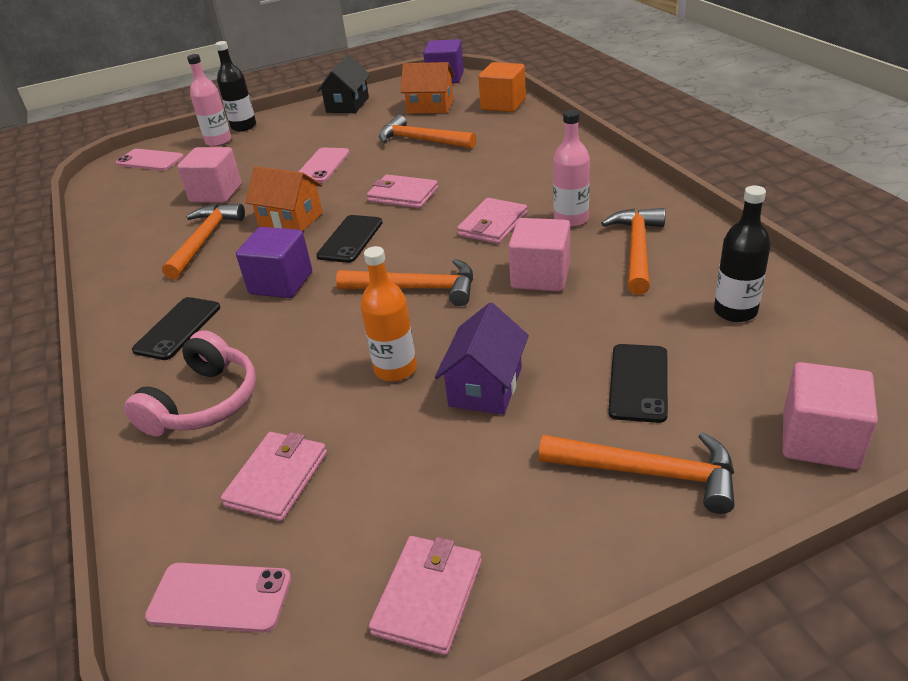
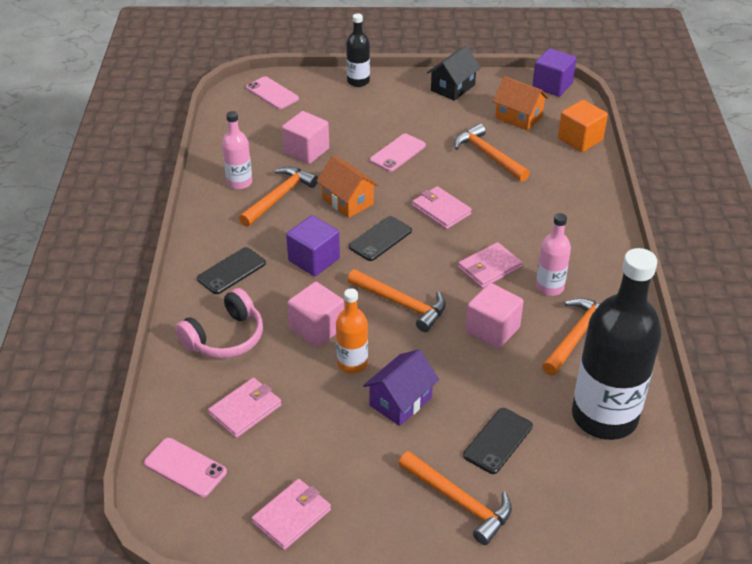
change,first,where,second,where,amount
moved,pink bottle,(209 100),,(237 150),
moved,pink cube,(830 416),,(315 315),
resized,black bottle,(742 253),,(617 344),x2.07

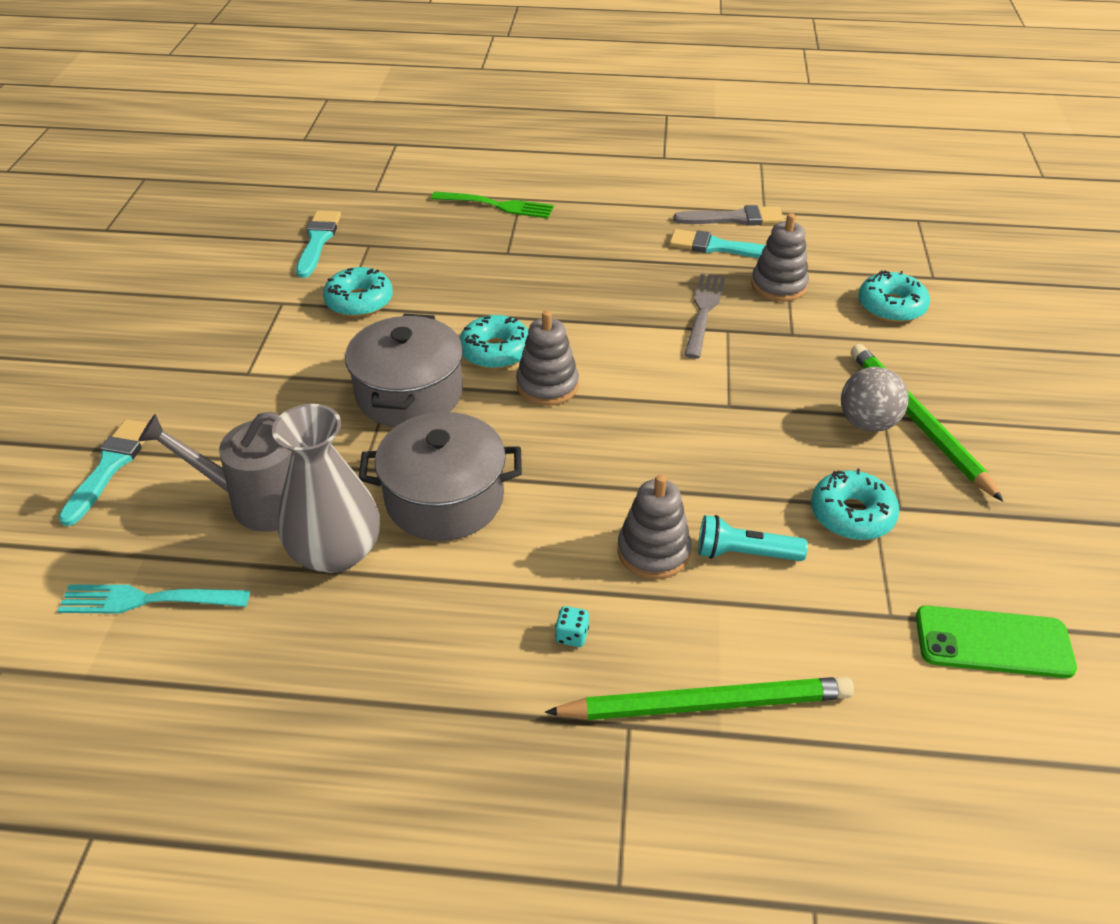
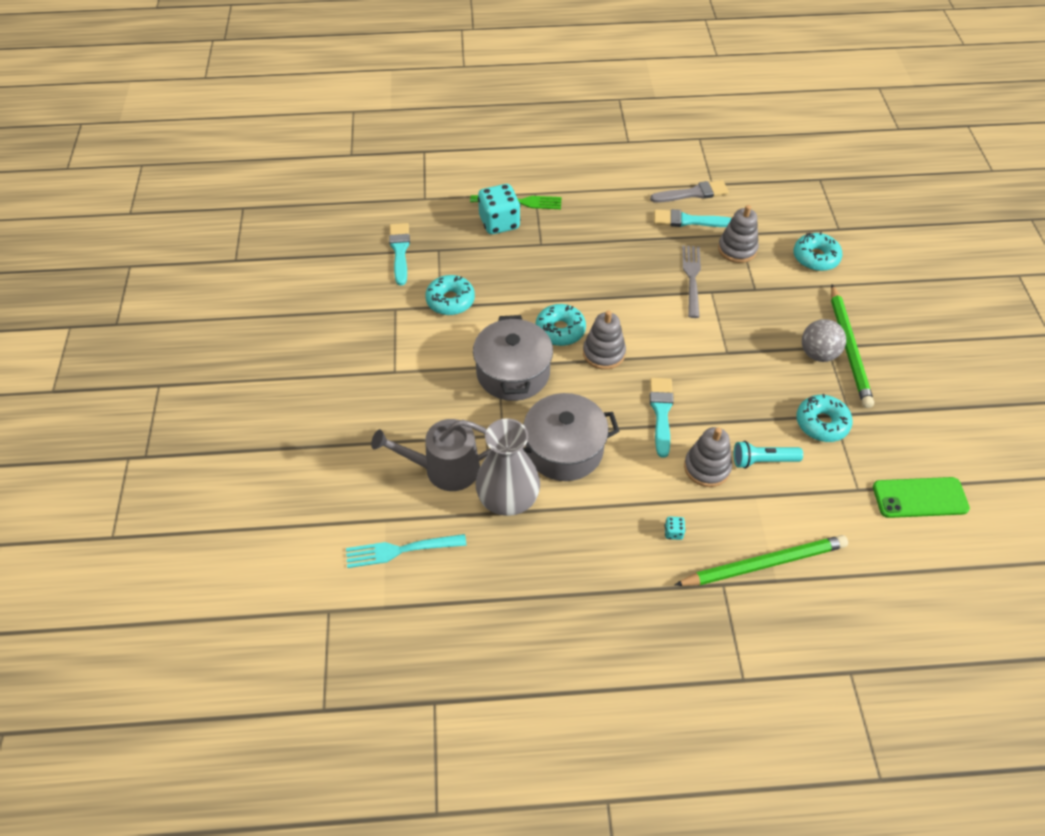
change,first,where,second,where,amount
added,,,turquoise dice,(499 209),
moved,turquoise brush,(103 472),,(662 418),
turned,green pencil,(927 423),,(852 346),150 degrees counterclockwise

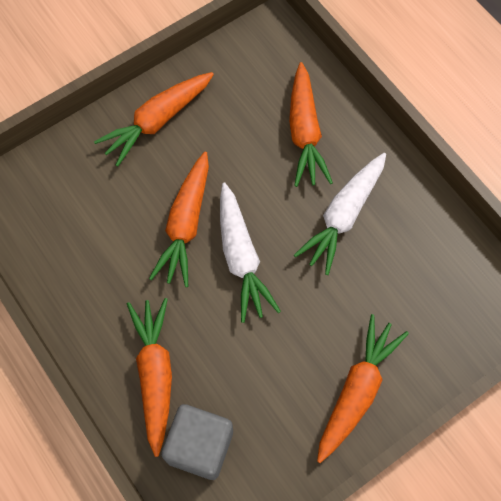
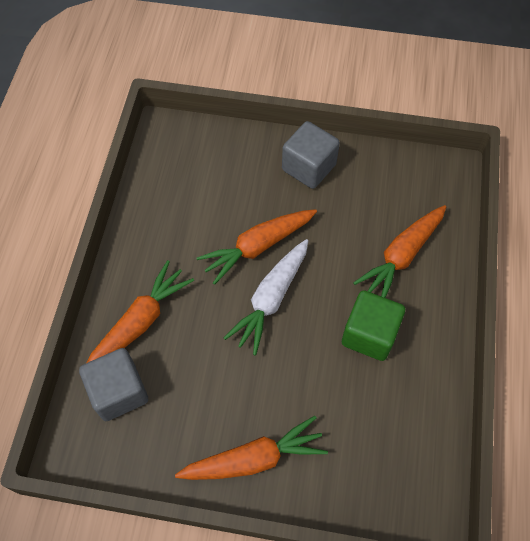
change,first,where,second,where,amount
replaced,orange carrot,(154 119),grey cube,(311 155),
replaced,white carrot,(340 214),green cube,(373 325),

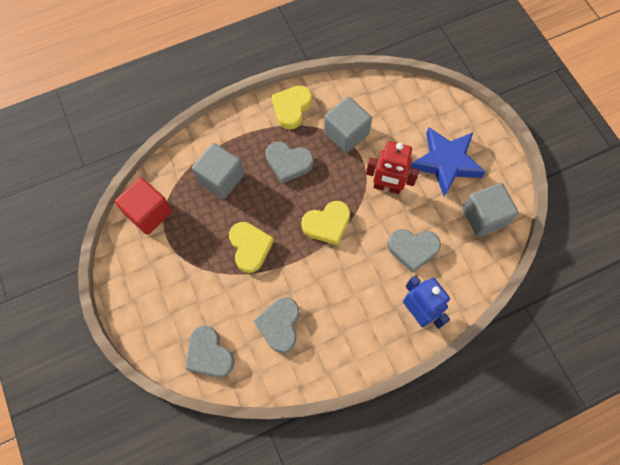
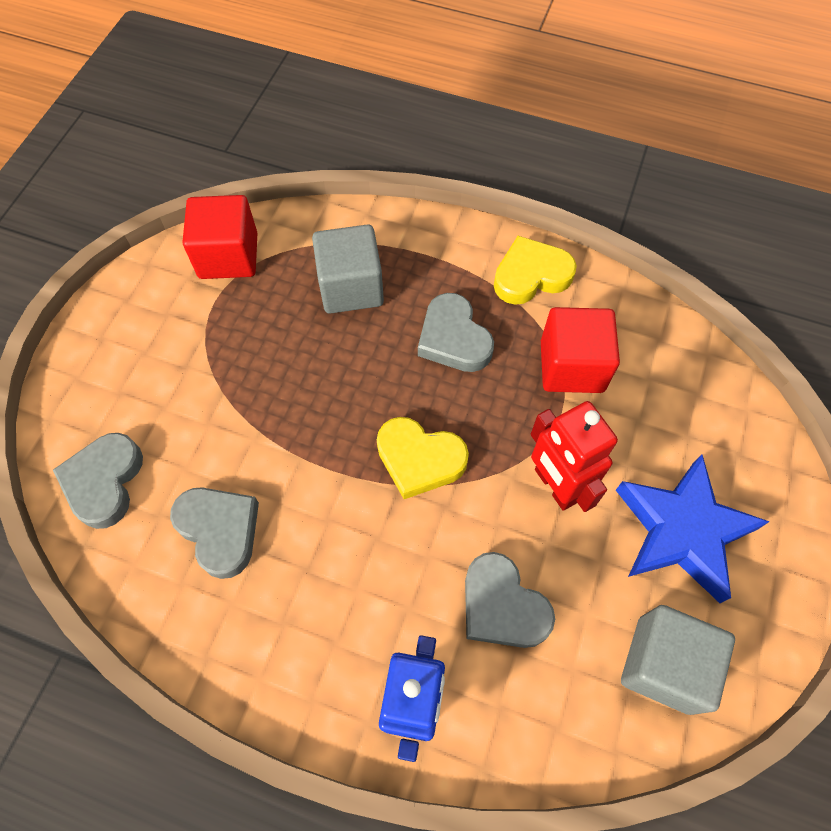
change,first,where,second,where,amount
removed,yellow heart,(251 247),,,
recoloured,grey cube,(348 125),red cube,(580 350),
turned,grey heart,(276 325),,(214 533),90 degrees clockwise

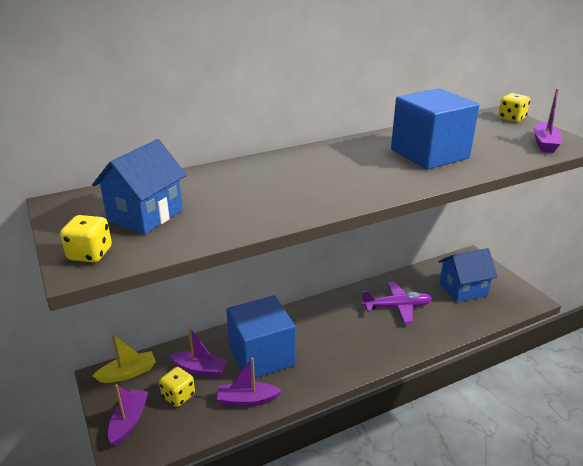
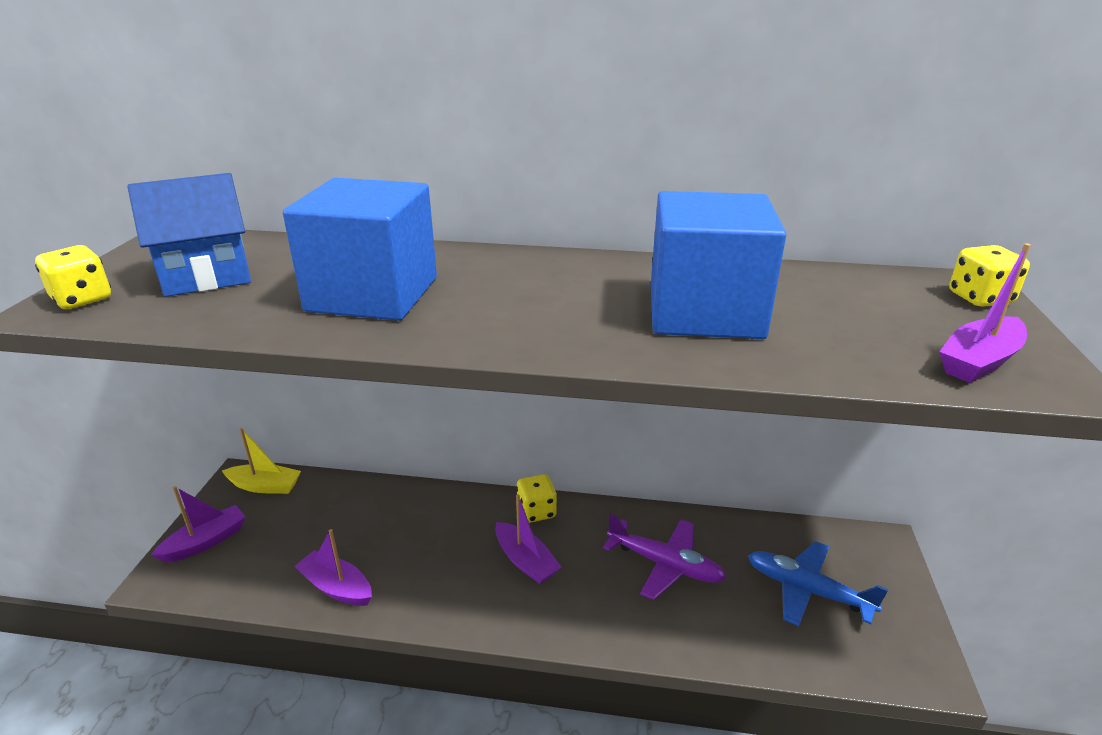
change,first,where,second,where,amount
moved,yellow dice,(177 387),,(536 498),
moved,purple boat,(199 352),,(528 539),
moved,blue cube,(260 337),,(360 249),
replaced,blue house,(467 275),blue plane,(818 583),

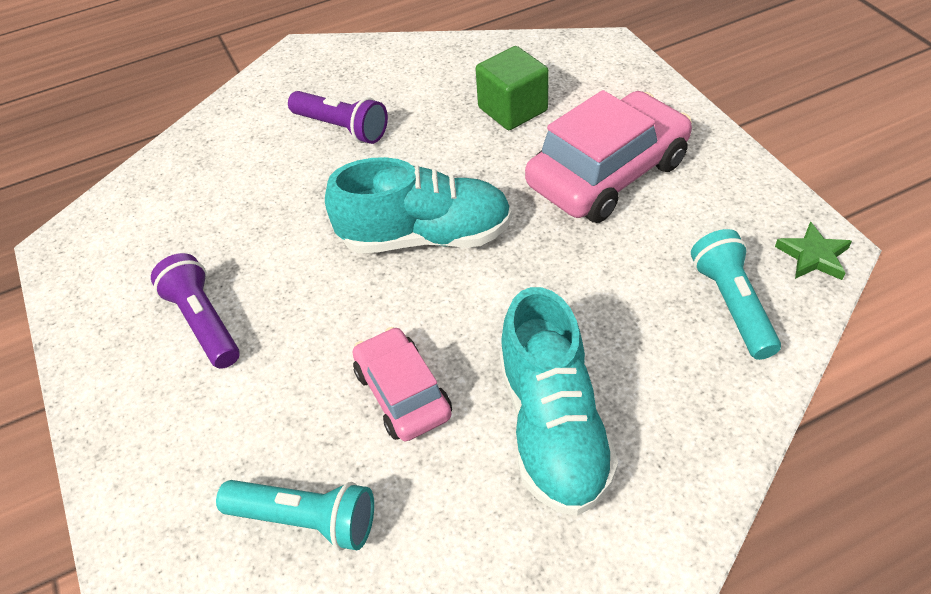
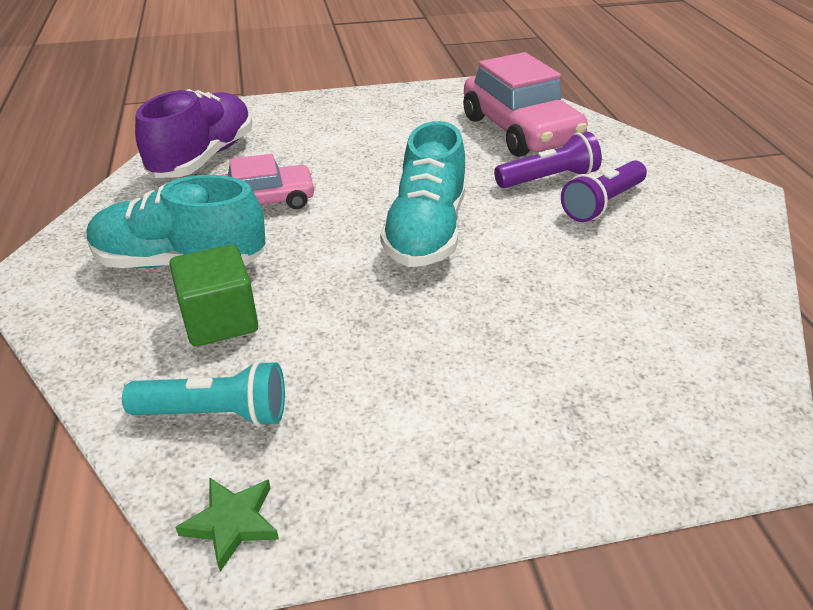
change,first,where,second,where,amount
moved,purple flashlight,(195 311),,(548 160),
moved,green cube,(512 88),,(213 295),
moved,pink car,(608 156),,(525 104),
replaced,turquoise flashlight,(295 515),purple shoe,(193 133),

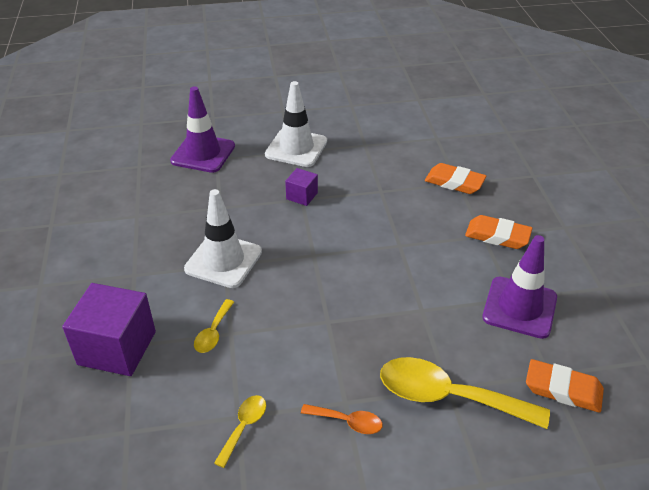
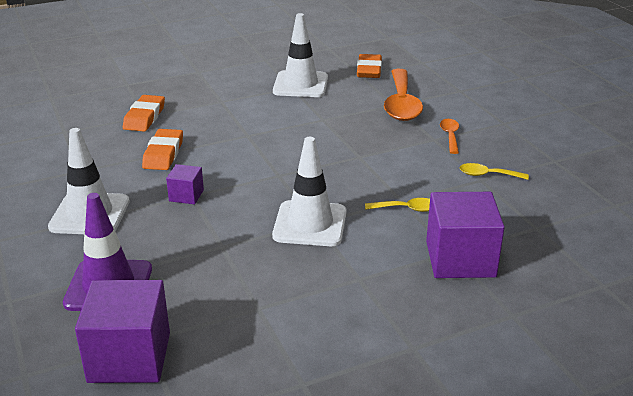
change,first,where,second,where,amount
added,,,purple cube,(122 331),
moved,orange eraser,(499 232),,(162 149),
recoloured,yellow spoon,(465 393),orange spoon,(403 95),
recoloured,purple traffic cone,(519 287),white traffic cone,(300 55),

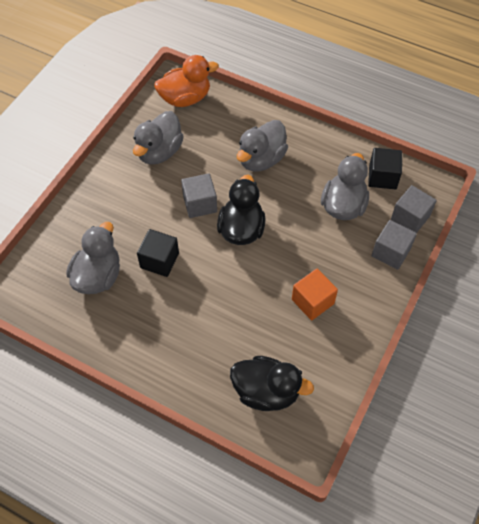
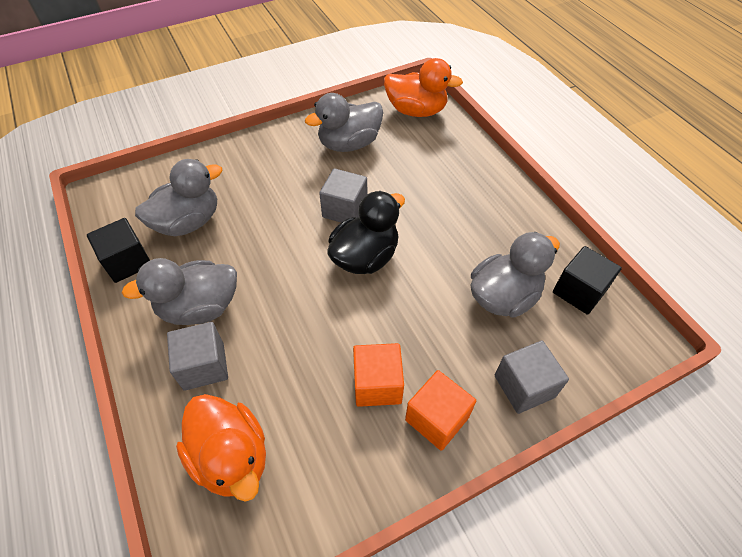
change,first,where,second,where,amount
added,,,orange cube,(440 410),
moved,black cube,(158 253),,(118 250),
moved,grey duck,(262 146),,(179 291),
moved,grey cube,(414 209),,(197 356),
recoloured,black duck,(272 383),orange duck,(221 448),

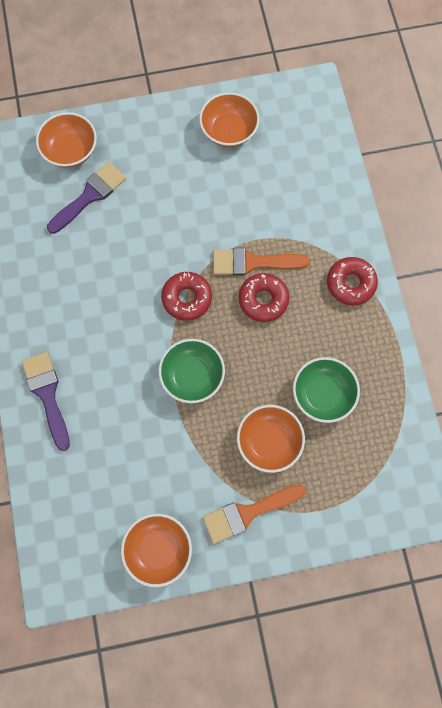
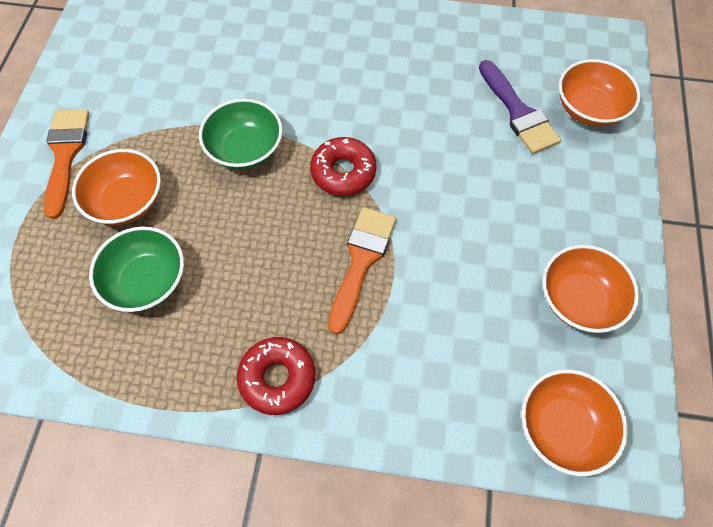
change,first,where,second,where,amount
removed,purple brush,(46 401),,,
removed,red donut,(264 297),,,
moved,orange bowl,(156 550),,(574 422),

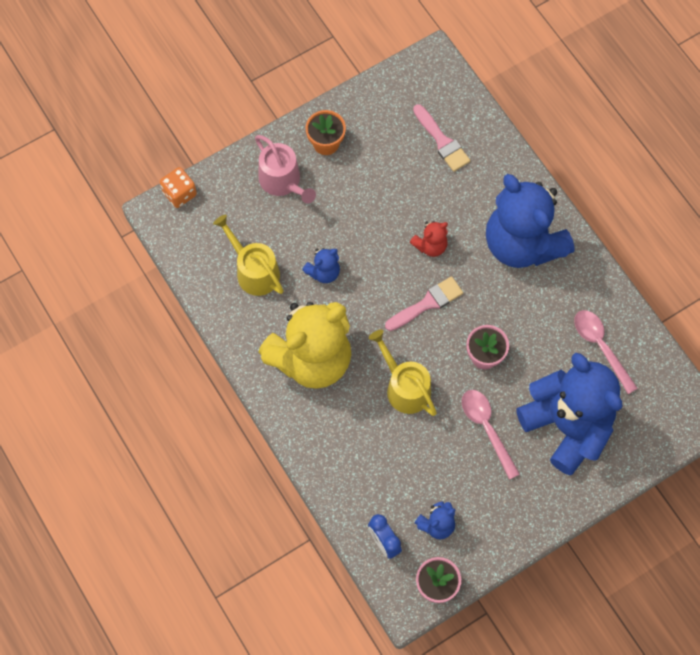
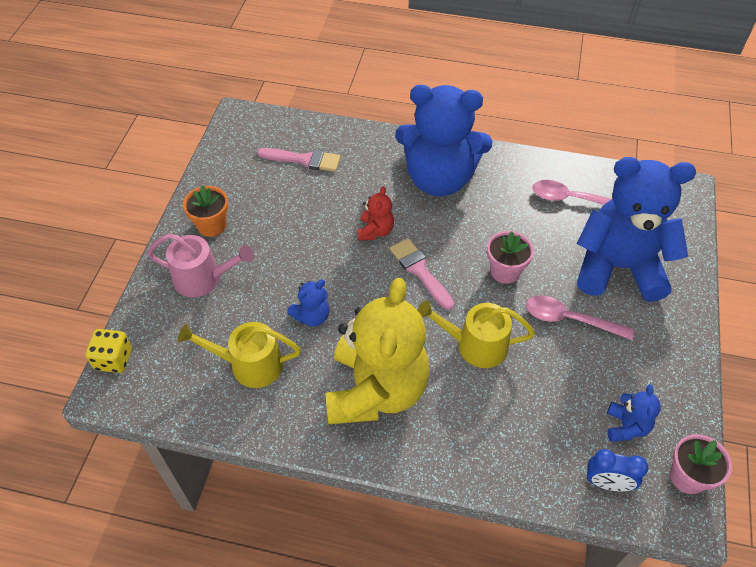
change,first,where,second,where,amount
recoloured,orange dice,(178 187),yellow dice,(108 351),
turned,blue teddy bear,(321 265),,(308 303),45 degrees clockwise
turned,pink brush,(424 303),,(422 274),45 degrees counterclockwise

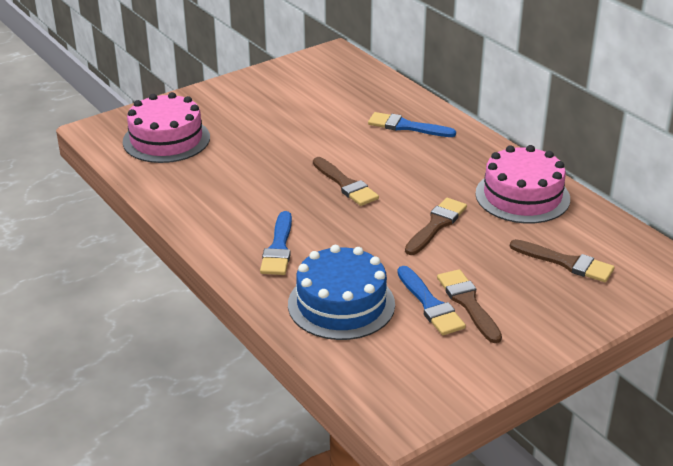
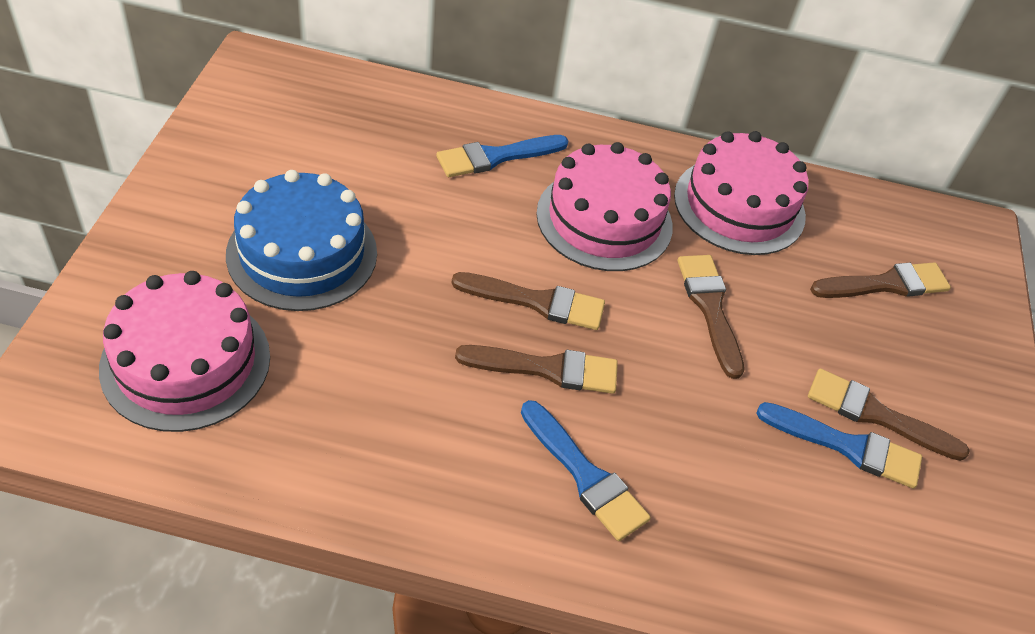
change,first,where,second,where,amount
added,,,brown brush,(536 369),
added,,,pink cake,(604 206),
moved,blue cake,(341 292),,(301 240),

